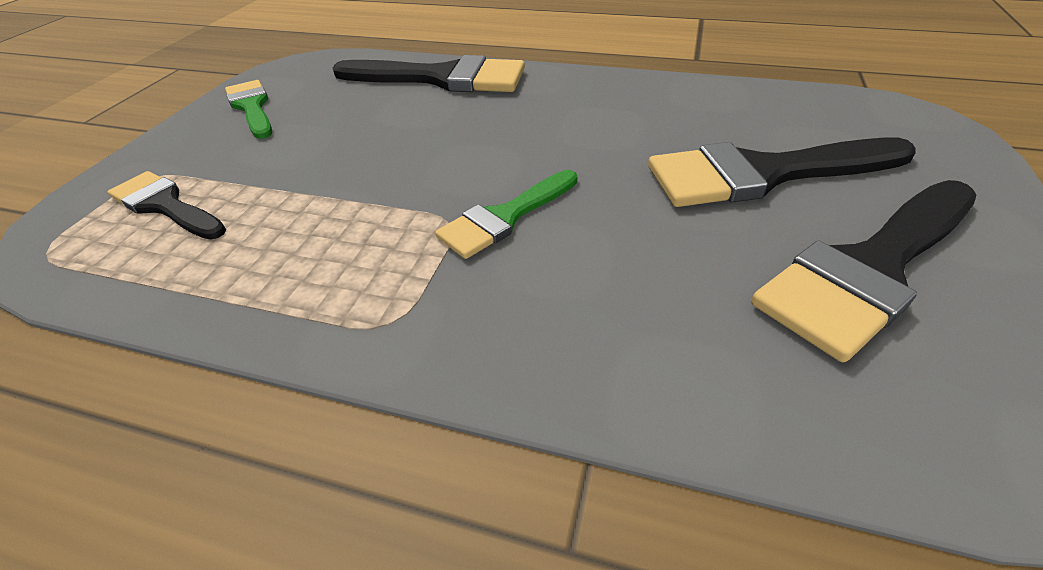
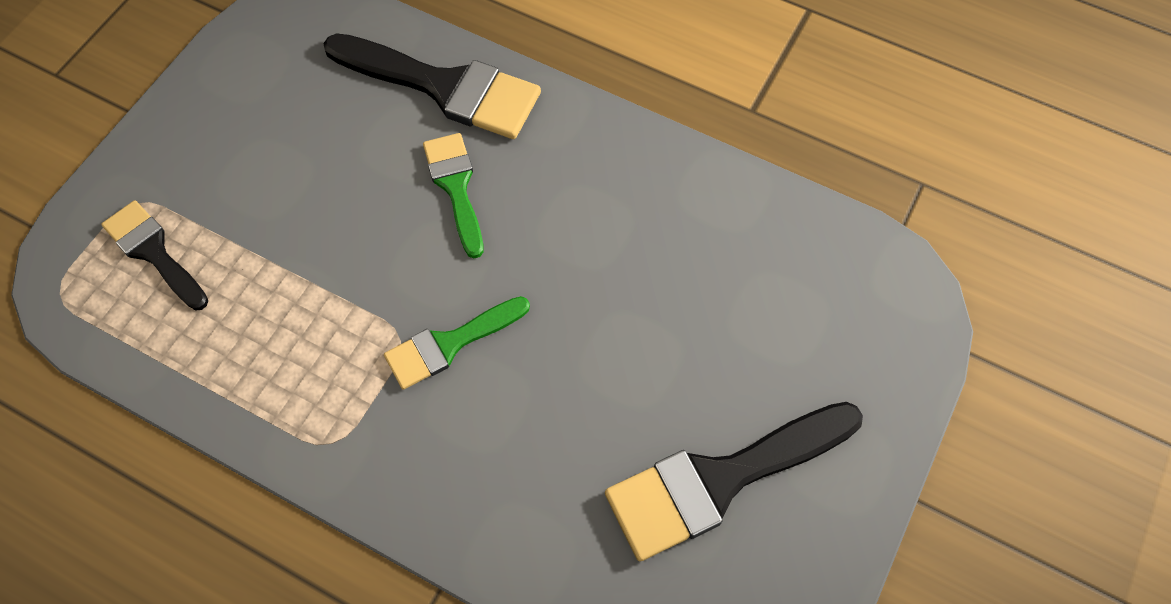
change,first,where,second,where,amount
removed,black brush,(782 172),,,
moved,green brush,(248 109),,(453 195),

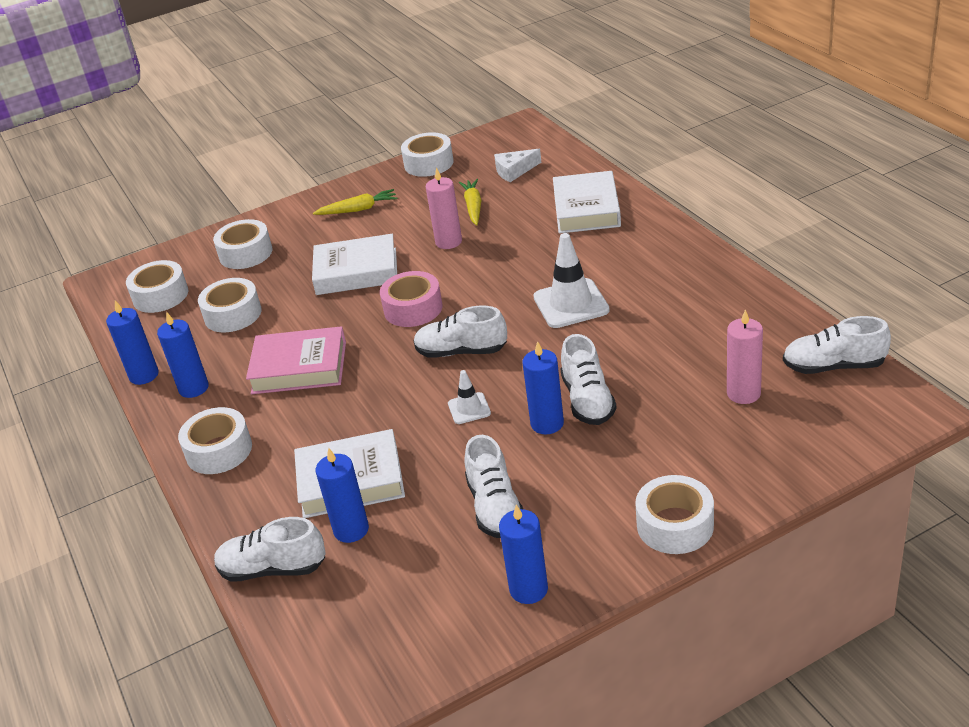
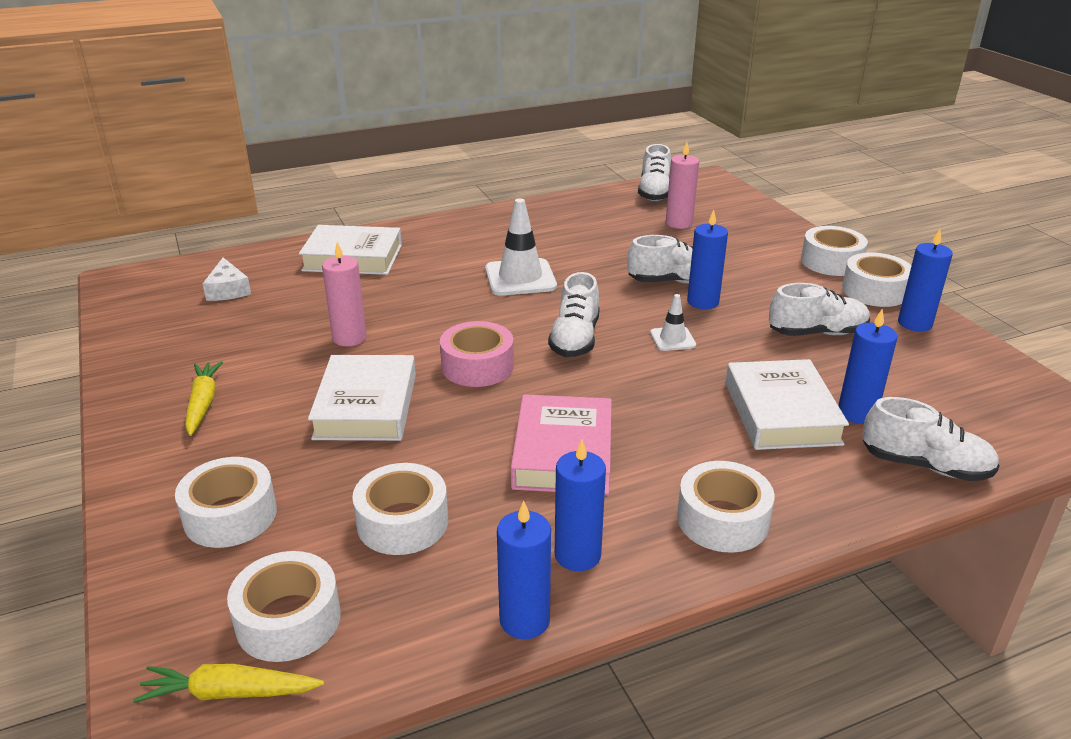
change,first,where,second,where,amount
moved,white tape,(427 154),,(876 279),
moved,yellow carrot,(470 202),,(228 683),
turned,white shoe,(270 549),,(931 439),75 degrees counterclockwise

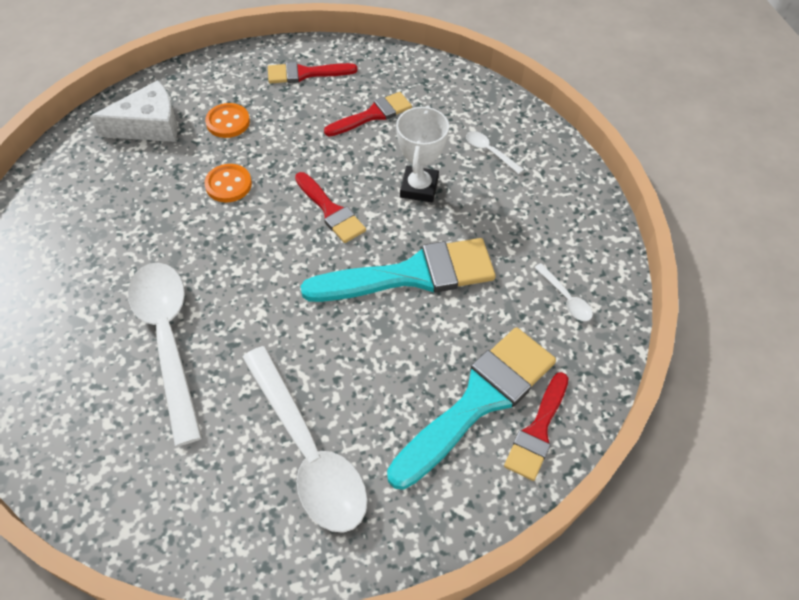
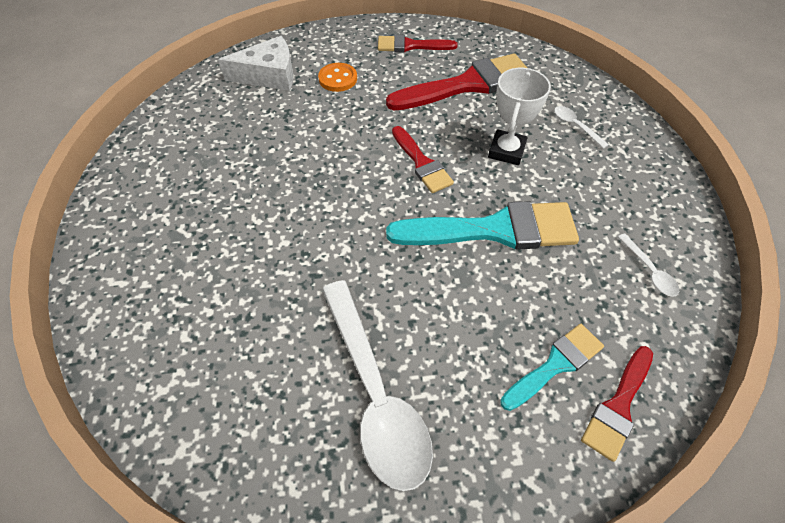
change,first,where,second,where,amount
removed,white spoon,(165 354),,,
removed,orange button,(228 183),,,
resized,red brush,(368 114),,(456 82),x1.77
resized,turquoise brush,(471 408),,(552 367),x0.56

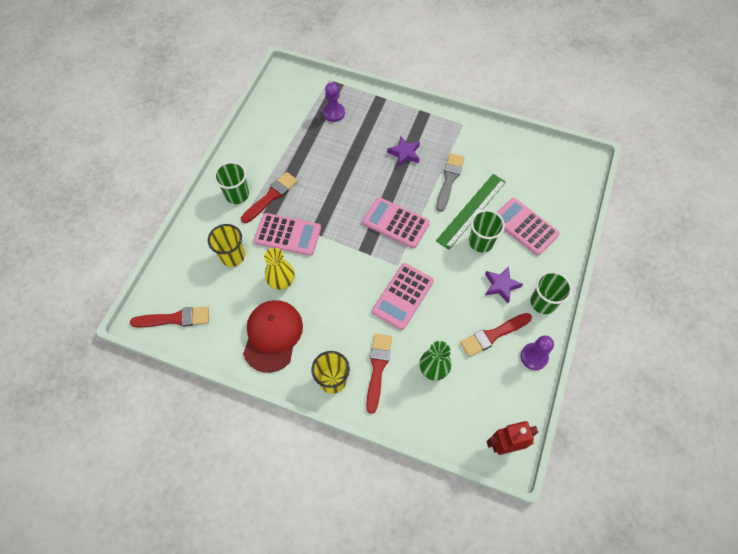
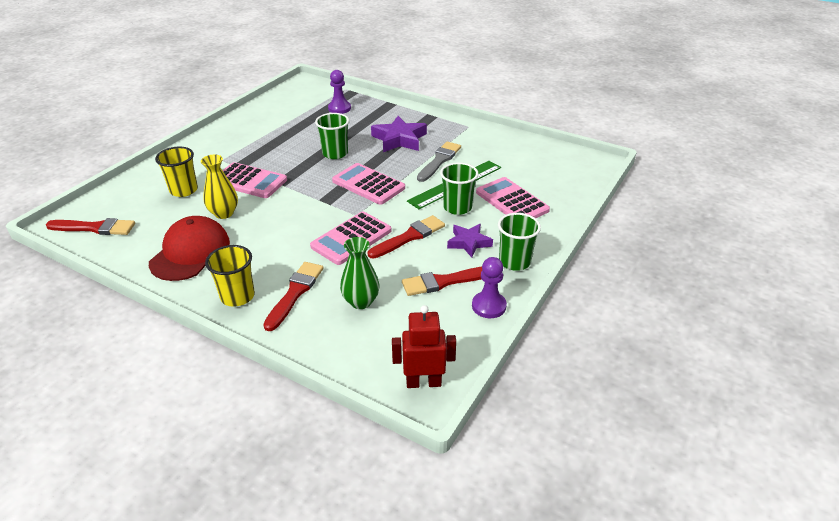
change,first,where,second,where,amount
moved,green cup,(231 183),,(332 136),
moved,red brush,(269 197),,(406 237),
resized,purple star,(403 151),,(399 134),x1.55

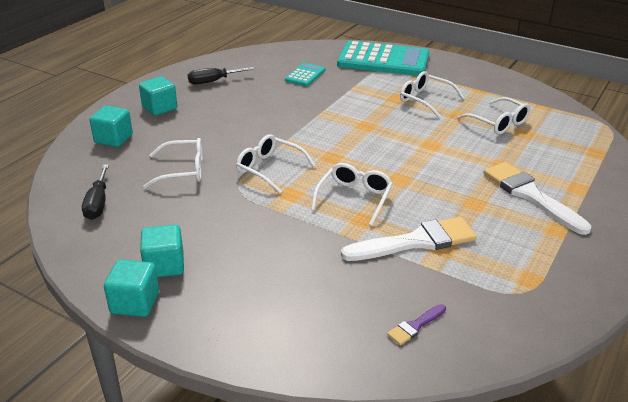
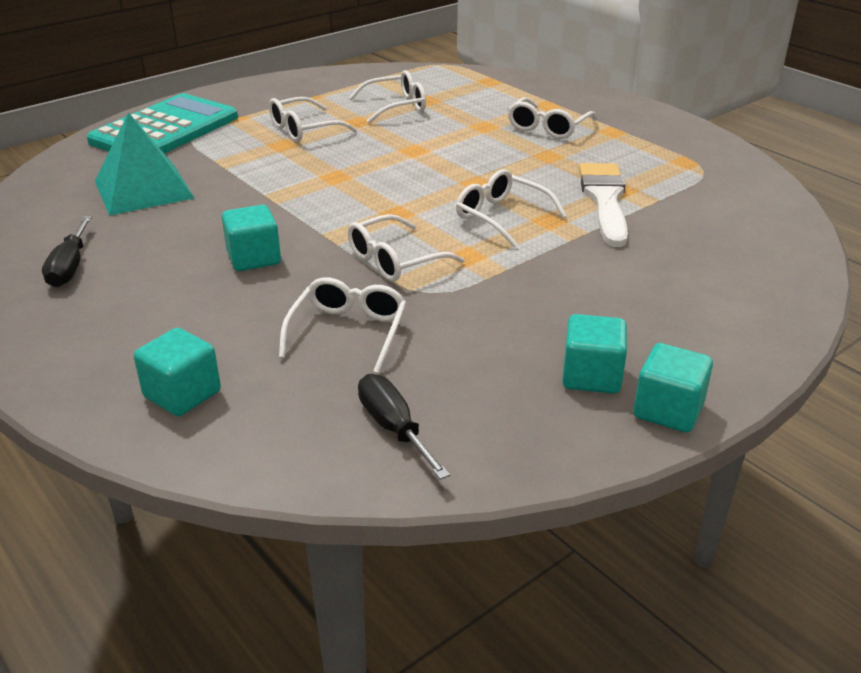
change,first,where,second,where,amount
removed,purple brush,(416 324),,,
moved,turquoise cube,(158 96),,(251 238),
replaced,turquoise calculator,(305 74),turquoise pyramid,(144 164),
replaced,white brush,(537 198),white glasses,(552 118),
turned,black screwdriver,(95 192),,(404 427),135 degrees counterclockwise

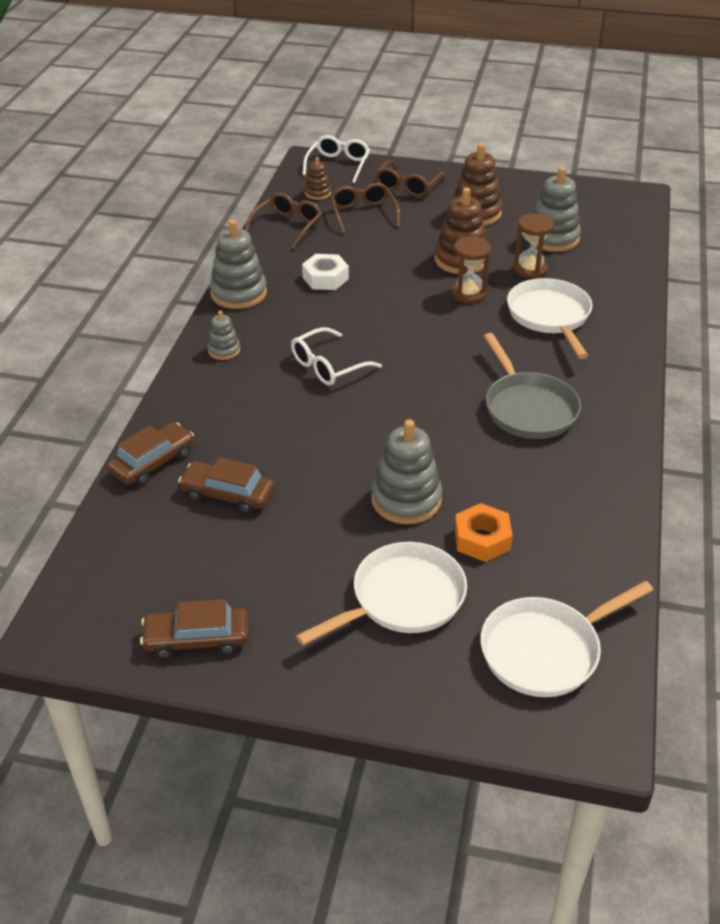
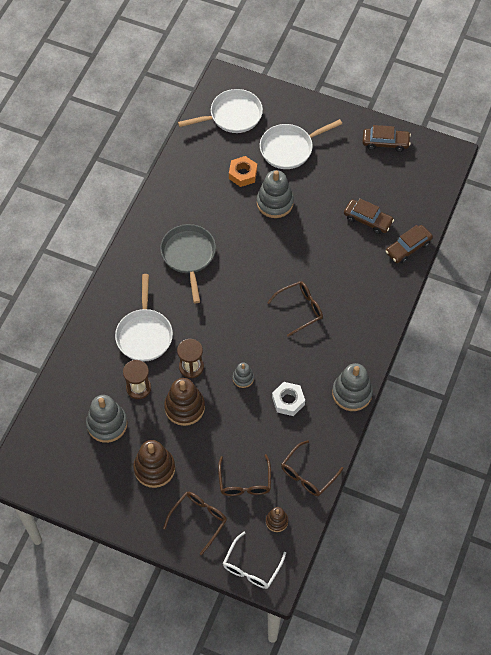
change,first,where,second,where,amount
moved,grey stacking toy,(223 335),,(243 375),
recoloured,white glasses,(336 356),brown glasses,(295 309),

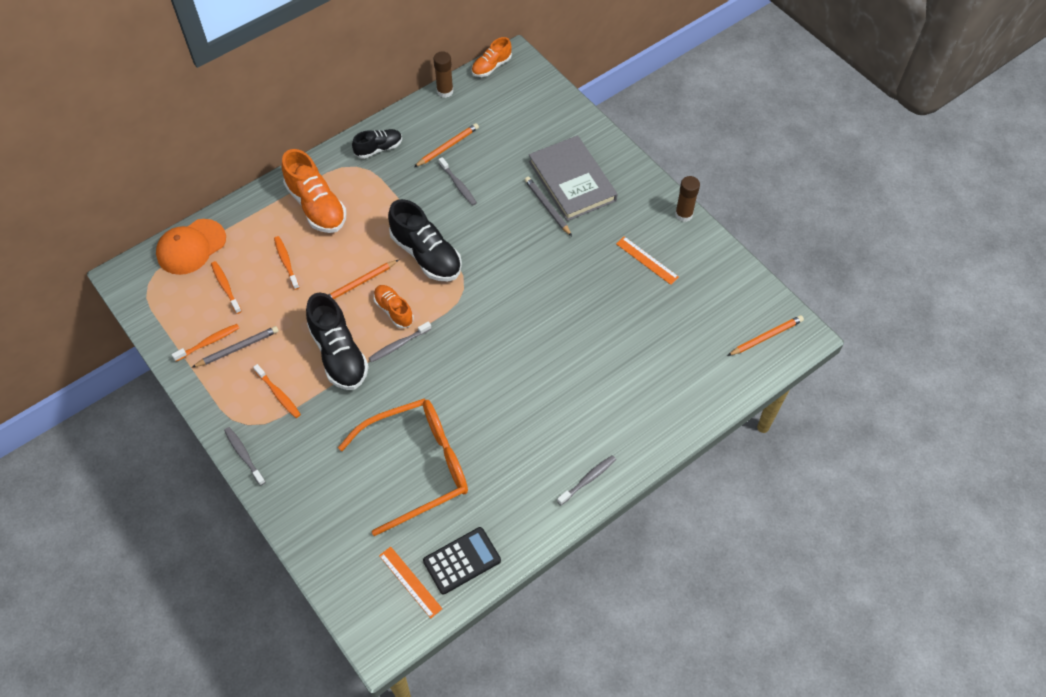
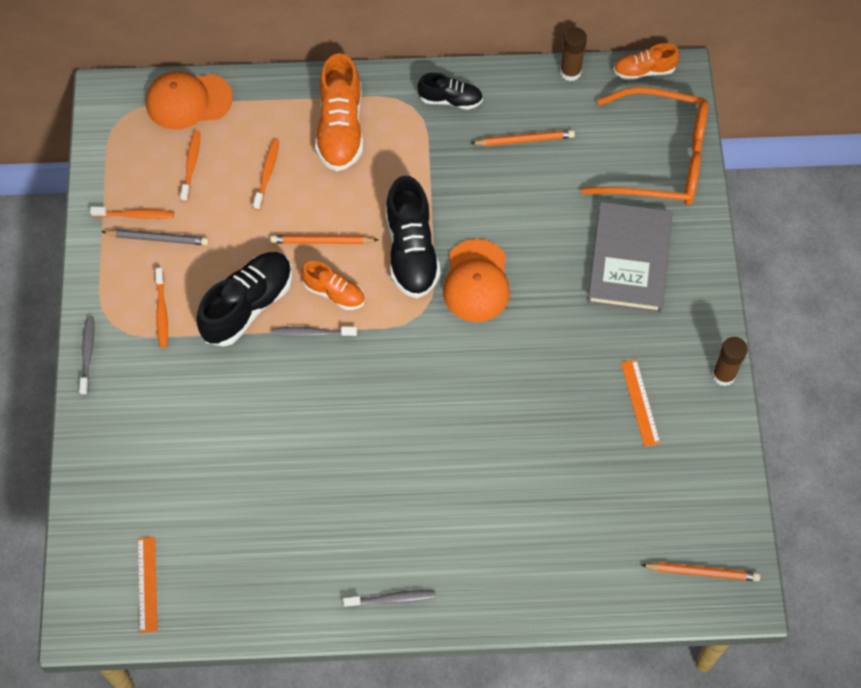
change,first,where,second,where,amount
removed,black calculator,(462 560),,,
removed,grey toothbrush,(458 181),,,
removed,grey pencil,(548 206),,,
added,,,orange cap,(476 280),
moved,orange glasses,(403 467),,(644 146),
turned,black shoe,(337 341),,(244 299),150 degrees counterclockwise
turned,orange shoe,(393 306),,(333 285),120 degrees clockwise

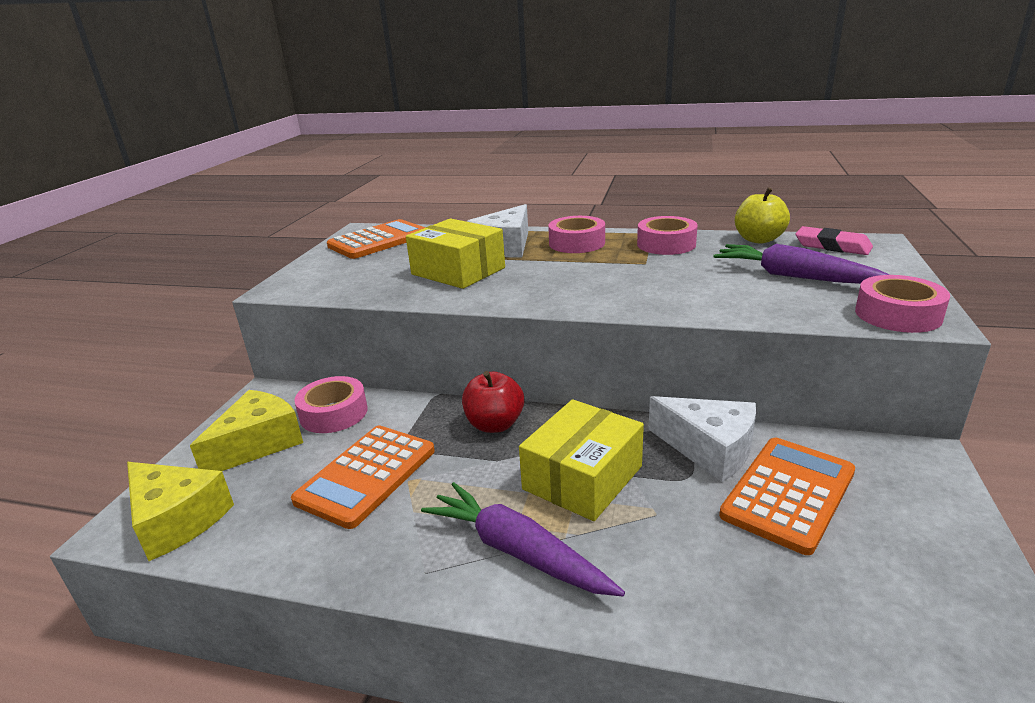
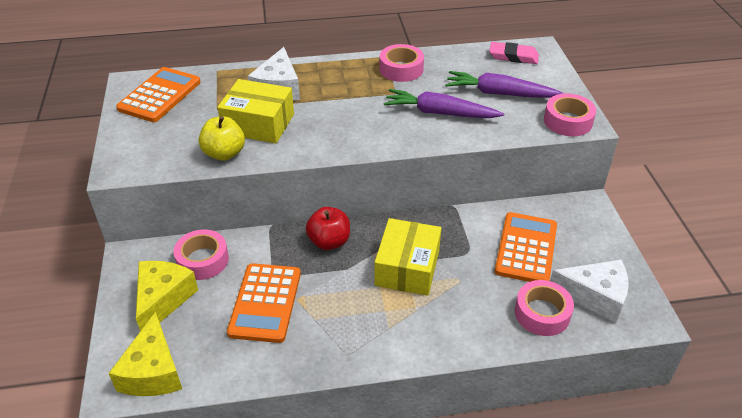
change,first,where,second,where,amount
moved,purple carrot,(523 539),,(443 103),
moved,pink tape,(576 234),,(544 308),
moved,white cheese,(702 439),,(589 291),
moved,yellow apple,(762 215),,(221 138),
turned,yellow cheese,(180 511),,(145 354),75 degrees clockwise

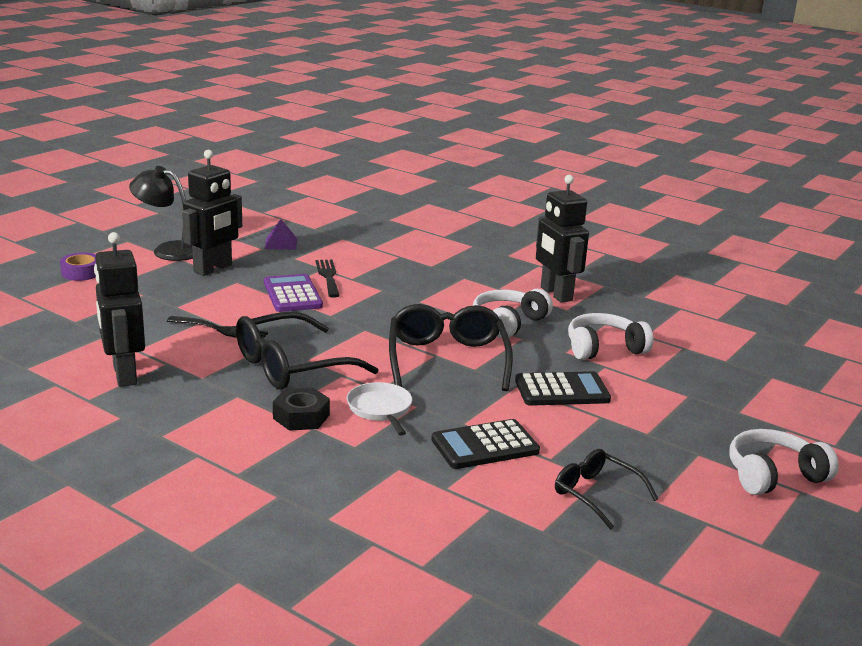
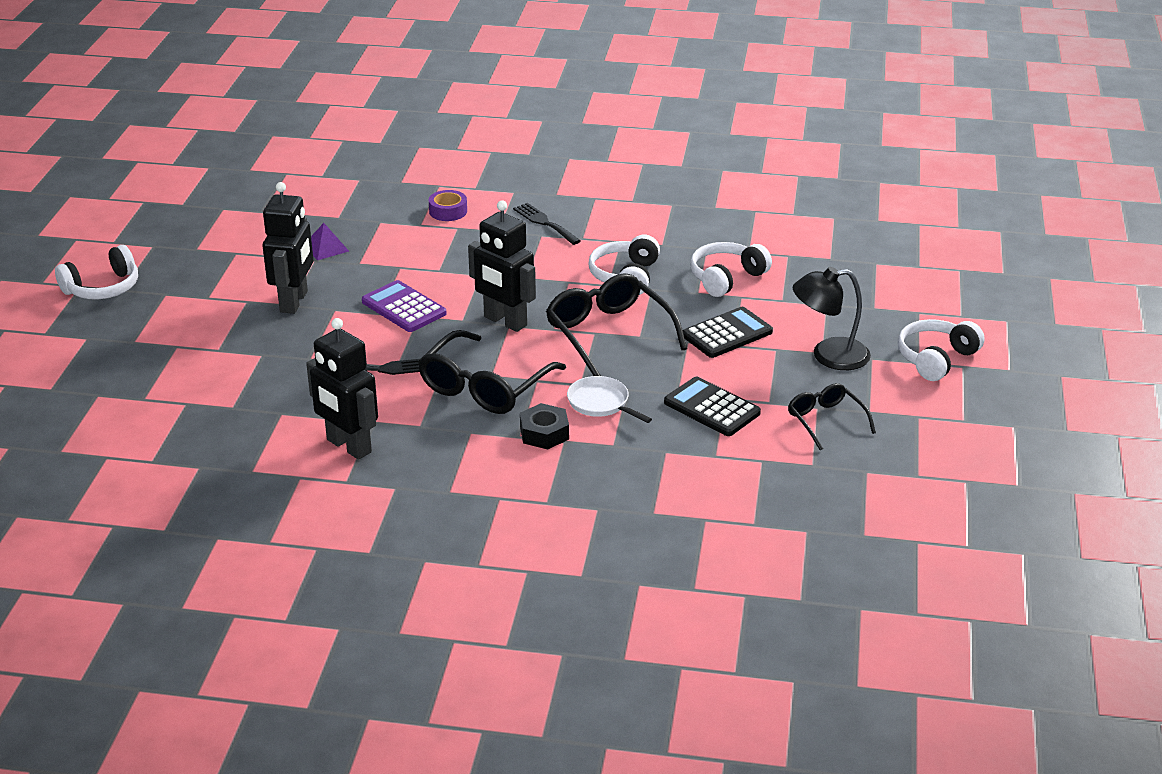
change,first,where,second,where,amount
added,,,white headphones,(96 272),
moved,purple tape,(78 267),,(447 205),
moved,black lamp,(161 213),,(832 318),
moved,black fork,(327 279),,(547 224),
moved,black robot,(562 239),,(502 266),
turned,black calculator,(485 444),,(712 406),90 degrees clockwise
turned,black glasses,(606 489),,(832 416),45 degrees clockwise

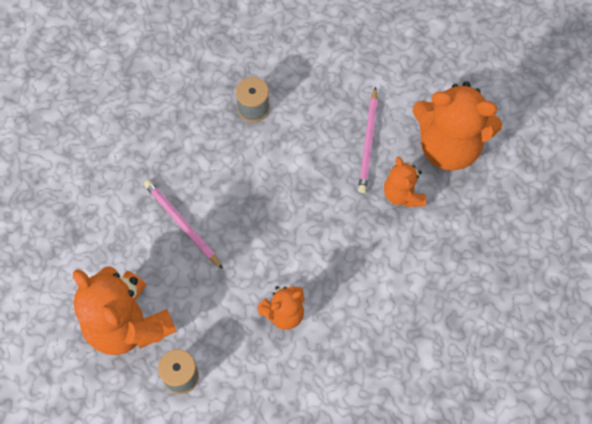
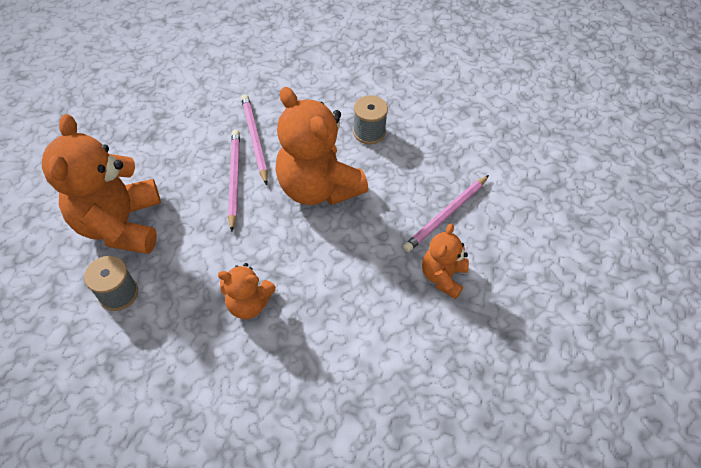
change,first,where,second,where,amount
added,,,pink pencil,(254 140),
moved,orange teddy bear,(457 126),,(322 146),

